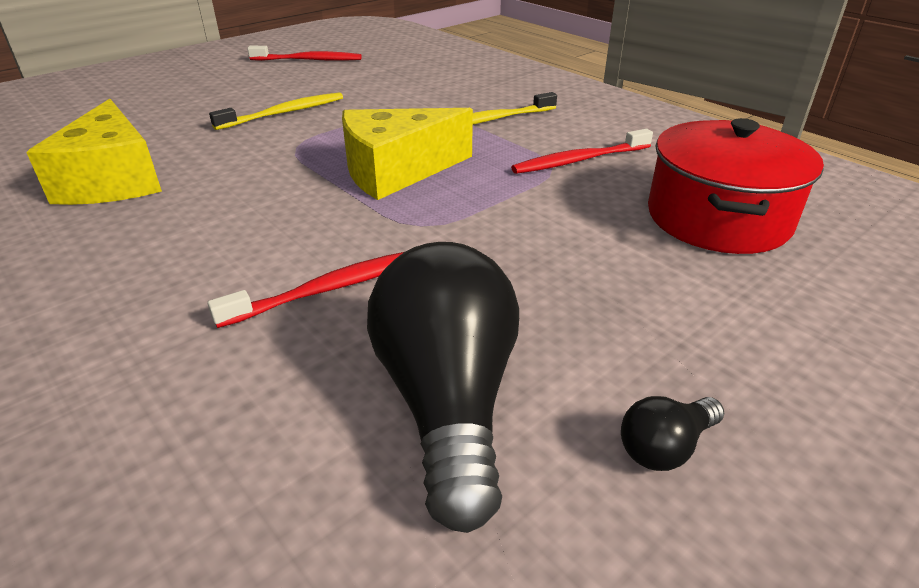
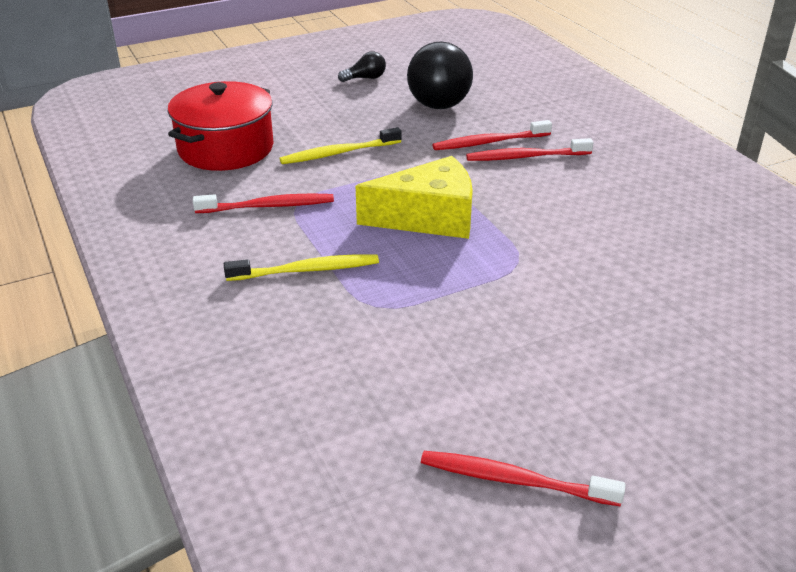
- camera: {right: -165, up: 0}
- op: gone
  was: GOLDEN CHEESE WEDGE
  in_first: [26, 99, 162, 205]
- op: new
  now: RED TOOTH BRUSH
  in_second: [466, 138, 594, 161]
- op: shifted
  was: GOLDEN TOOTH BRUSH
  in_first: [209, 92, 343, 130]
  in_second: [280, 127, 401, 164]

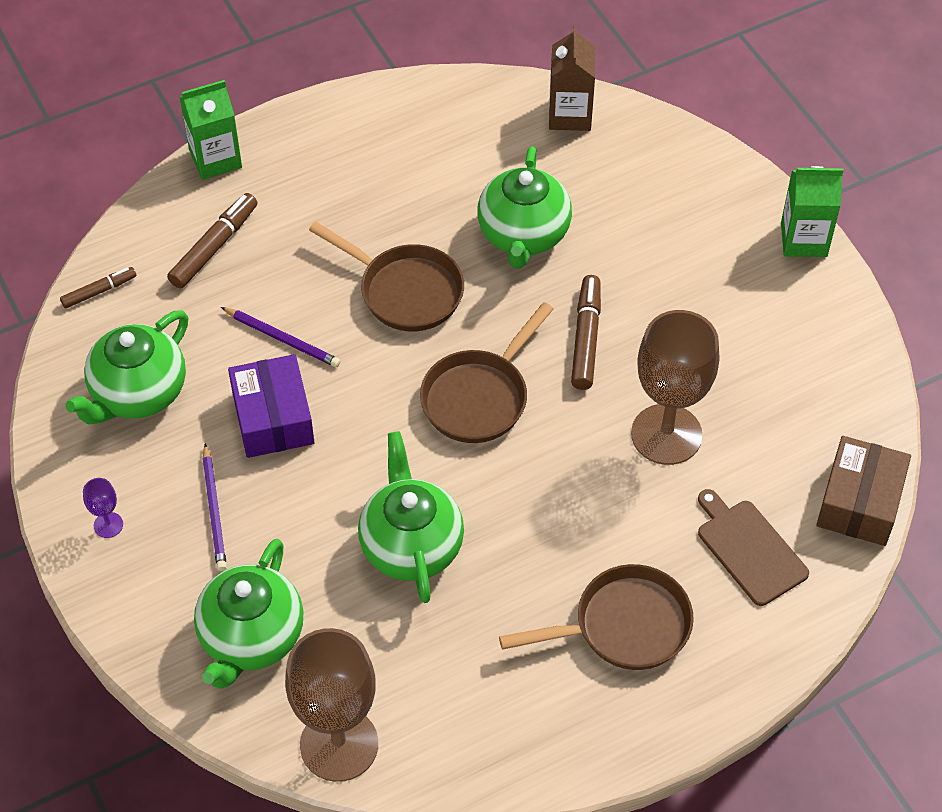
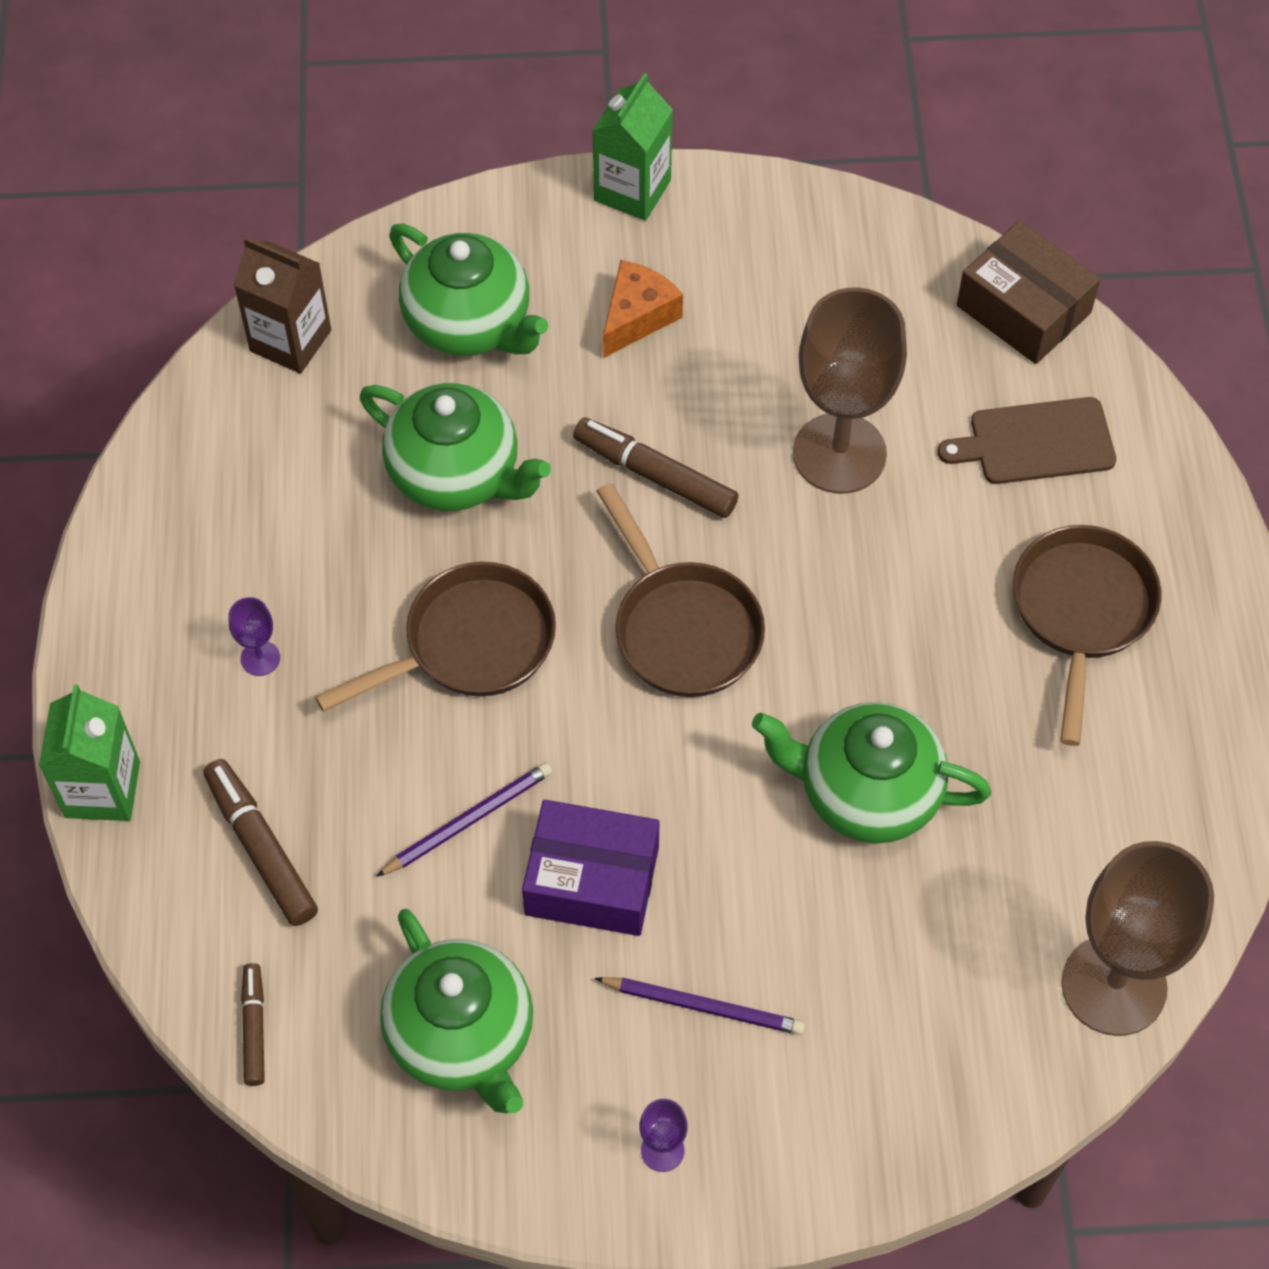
- camera: {right: -65, up: 5}
- op: new
  now: PURPLE WINE GLASS
  in_second: [229, 597, 280, 676]
- op: new
  now: ORANGE-COLOURED CHEESE WEDGE
  in_second: [603, 260, 683, 358]
- op: shifted
  was: GREEN TEAPOT
  in_first: [194, 539, 303, 689]
  in_second: [389, 224, 548, 356]

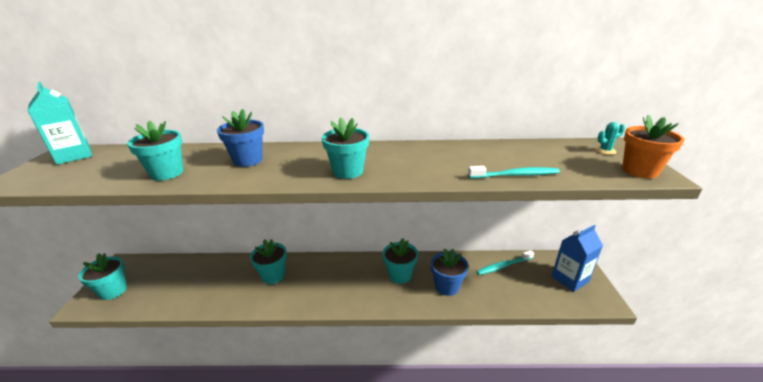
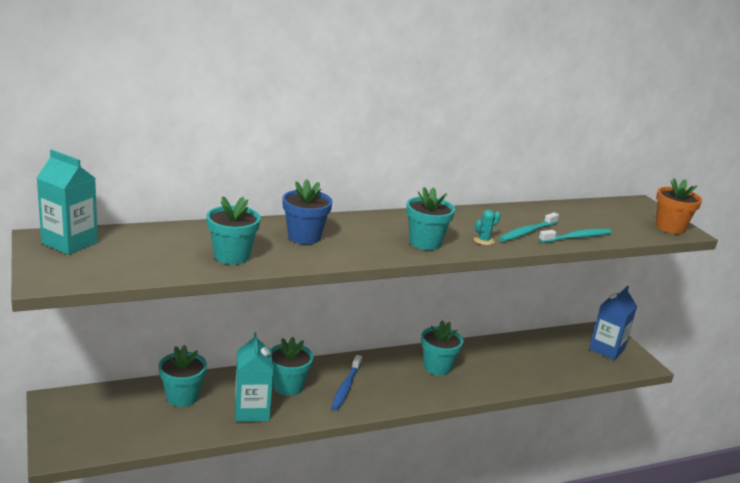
- camera: {right: -25, up: -5}
- op: gone
  was: COBALT PLANT POT
  in_first: [431, 248, 469, 296]
- op: new
  now: TURQUOISE CARTON
  in_second: [235, 332, 273, 422]
- op: new
  now: COBALT TOOTH BRUSH
  in_second: [331, 355, 362, 410]
- op: shifted
  was: TURQUOISE PLANT POT
  in_first: [78, 253, 127, 300]
  in_second: [158, 345, 207, 407]
- op: shifted
  was: TURQUOISE TOOTH BRUSH
  in_first: [476, 250, 534, 275]
  in_second: [499, 212, 559, 242]
- op: shifted
  was: TURQUOISE SAGUARO CACTUS
  in_first: [595, 122, 625, 155]
  in_second: [474, 210, 501, 245]

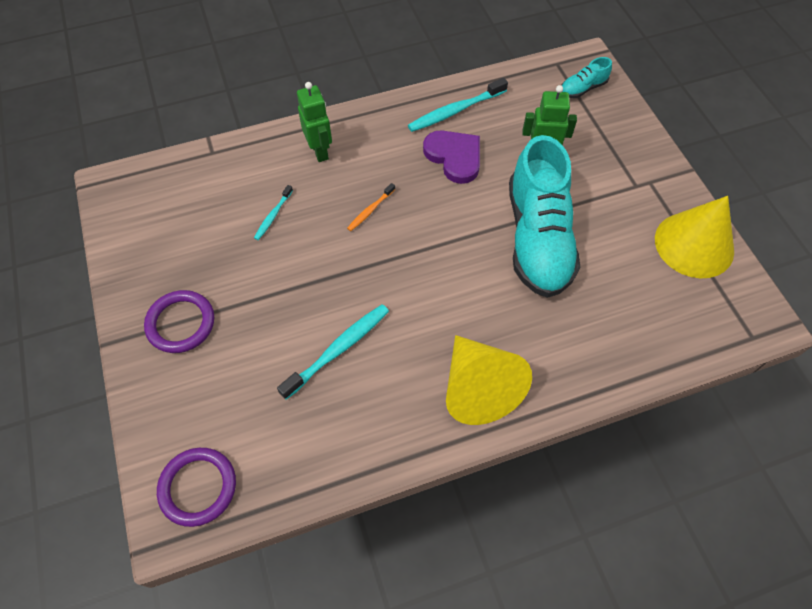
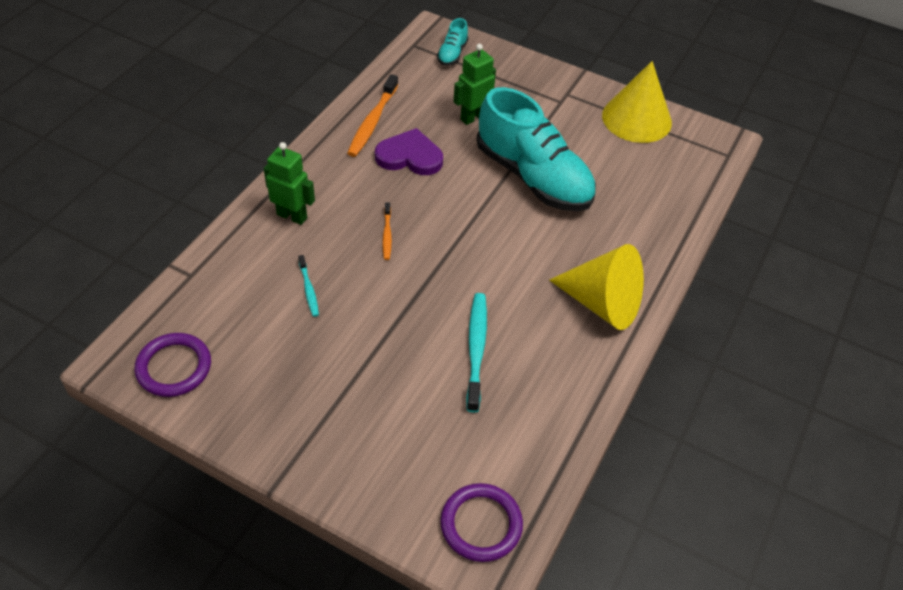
- camera: {right: -45, up: -10}
- op: shifted
  was: PURPLE TORUS
  in_first: [144, 290, 214, 353]
  in_second: [134, 333, 211, 397]
- op: repainted
  was: TURQUOISE TOOTH BRUSH
  now: ORANGE-COLOURED TOOTH BRUSH
  in_first: [408, 78, 508, 132]
  in_second: [347, 74, 398, 157]

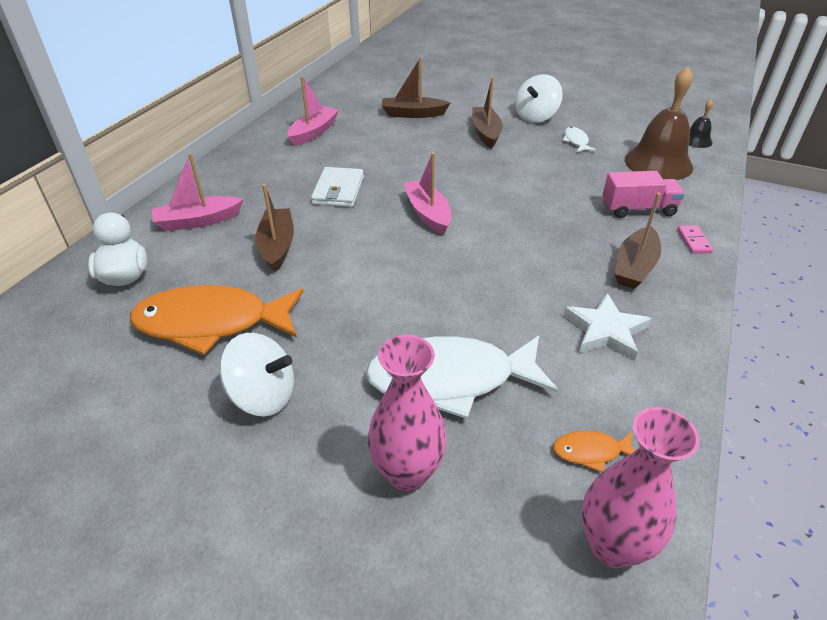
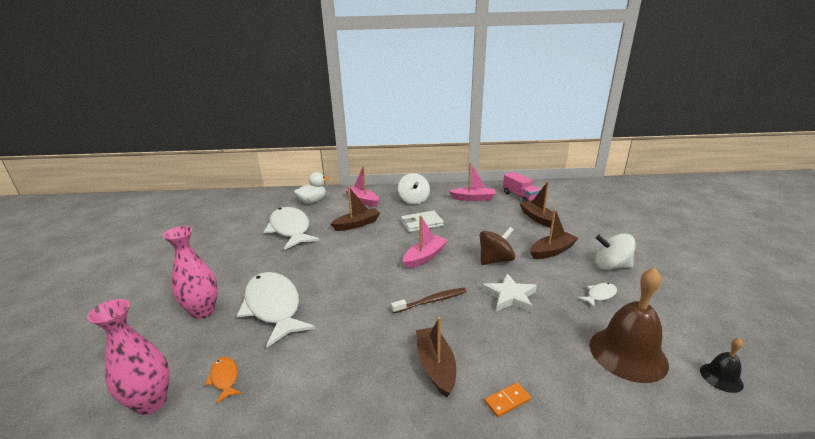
- camera: {right: 65, up: -15}
- op: new
  now: RUSSET TOOTH BRUSH
  in_second: [391, 288, 467, 313]
- op: new
  now: RUSSET SPINNING TOP
  in_second: [480, 227, 515, 265]
- op: shifted
  was: SNOW-WHITE SPINNING TOP
  in_first: [220, 333, 294, 417]
  in_second: [398, 173, 430, 204]
- op: shifted
  was: SNOW-WHITE STAR SHAPE
  in_first: [564, 293, 651, 361]
  in_second: [482, 274, 537, 312]
- op: shifted
  was: PINK LORRY
  in_first: [602, 171, 685, 218]
  in_second: [503, 172, 541, 202]
- op: repainted
  was: ORANGE-COLOURED TOY FISH
  now: SNOW-WHITE TOY FISH
  in_first: [130, 285, 304, 355]
  in_second: [264, 207, 320, 250]
- op: repainted
  was: PINK DOMINO
  now: ORANGE-COLOURED DOMINO
  in_first: [677, 225, 713, 254]
  in_second: [485, 382, 531, 417]
- op: rotated
  was: RUSSET TOY BOAT
  in_first: [615, 193, 661, 289]
  in_second: [416, 317, 456, 397]
  clockwise: 75

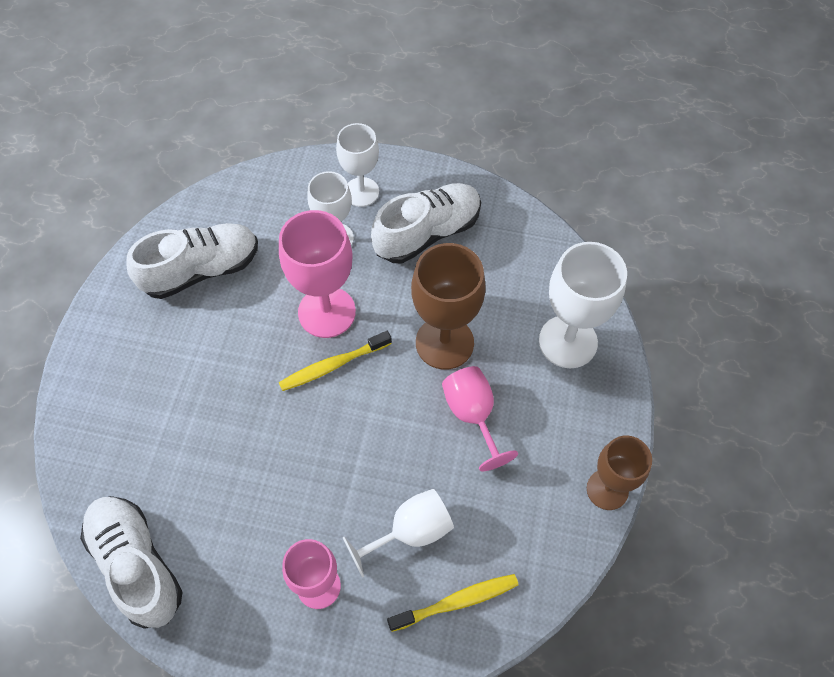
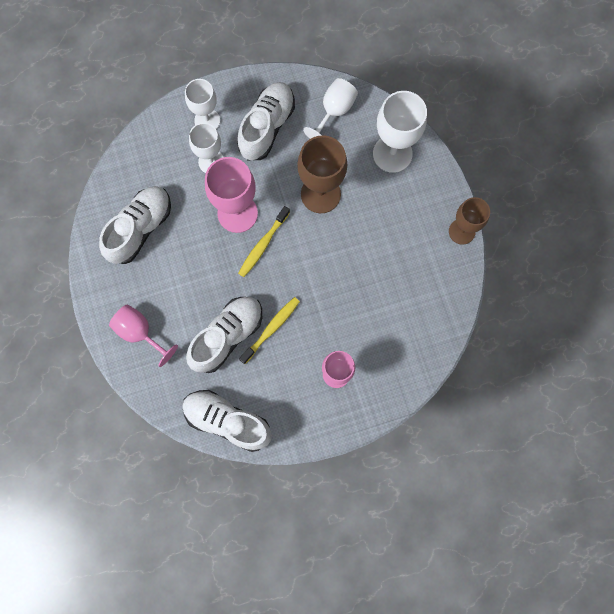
- camera: {right: -30, up: 15}
- op: new
  now: SNOW-WHITE LACE-UP SHOE
  in_second: [186, 297, 262, 373]
- op: shifted
  was: SNOW-WHITE WINE GLASS
  in_first: [342, 489, 454, 578]
  in_second: [303, 78, 358, 139]
- op: shifted
  was: GOLDEN TOOTH BRUSH
  in_first: [387, 574, 519, 632]
  in_second: [239, 297, 300, 364]
- op: shifted
  was: PINK WINE GLASS
  in_first: [442, 366, 518, 471]
  in_second: [109, 304, 178, 367]

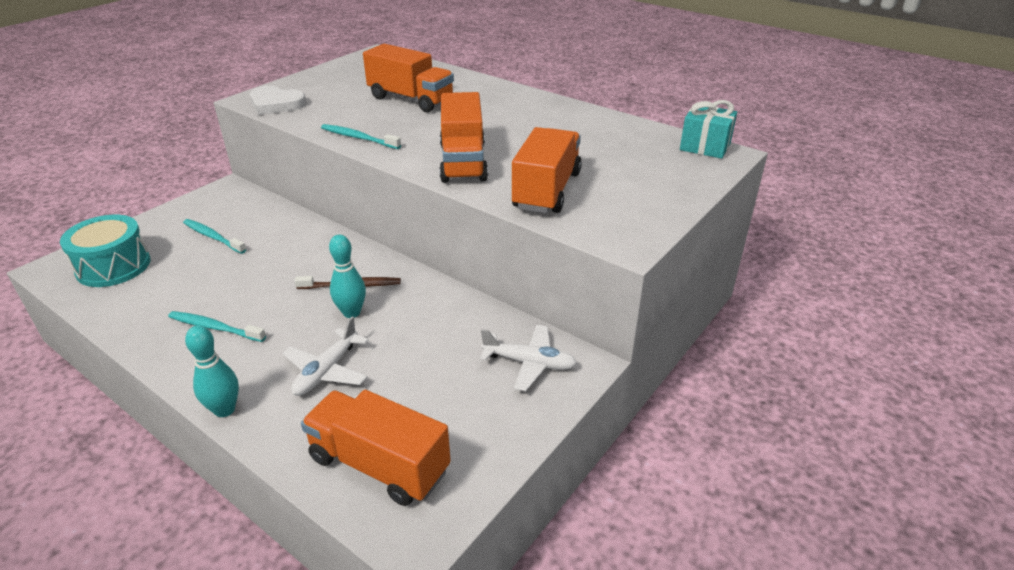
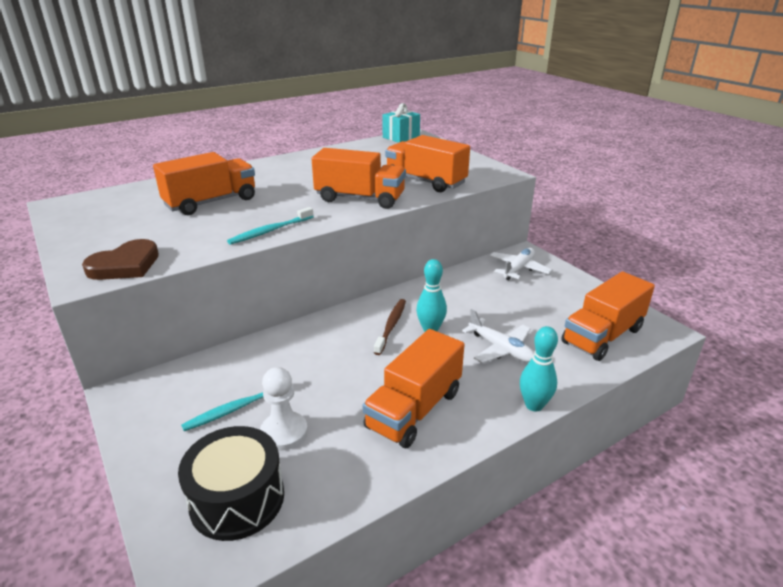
- camera: {right: -70, up: -5}
- op: new
  now: SNOW-WHITE CHESS PAWN
  in_second: [260, 367, 308, 451]
- op: swapped
  was: TURQUOISE TOOTH BRUSH
  now: ORANGE-COLOURED LORRY
  in_first: [168, 311, 266, 342]
  in_second: [362, 329, 465, 448]
- op: repainted
  was: TURQUOISE TOY DRUM
  now: EBONY TOY DRUM
  in_first: [60, 215, 151, 287]
  in_second: [178, 426, 284, 541]
- op: repainted
  was: SNOW-WHITE LOVE HEART
  now: RUSSET LOVE HEART
  in_first: [250, 86, 306, 115]
  in_second: [82, 239, 159, 280]

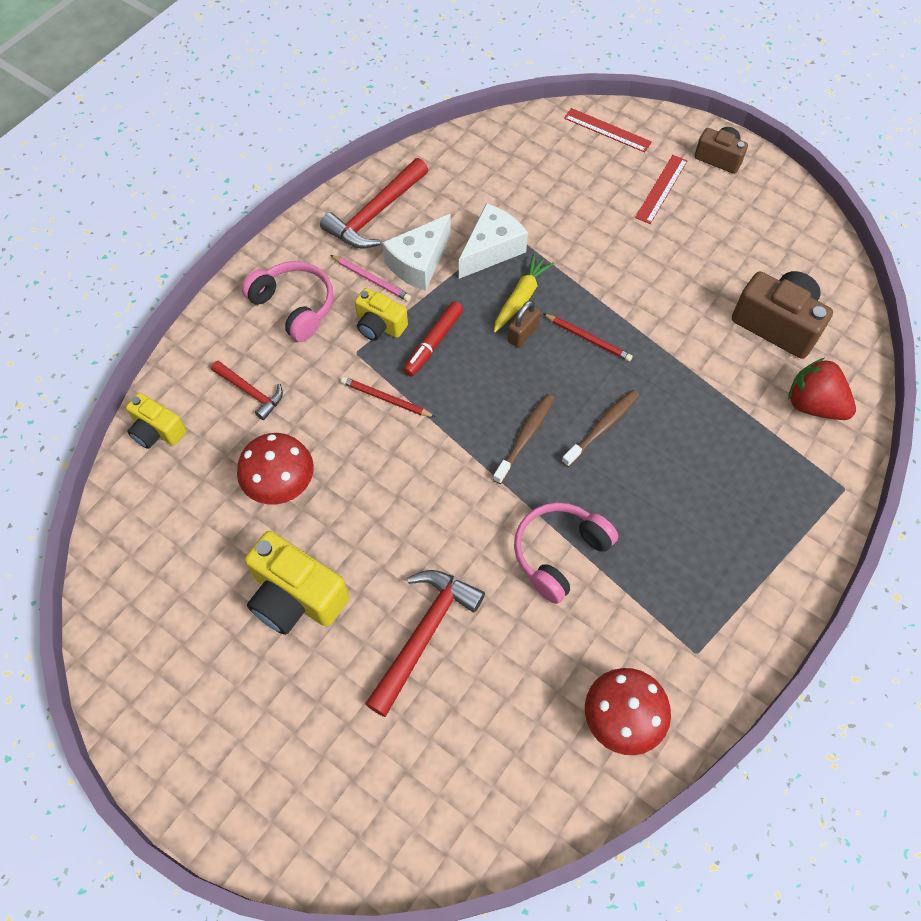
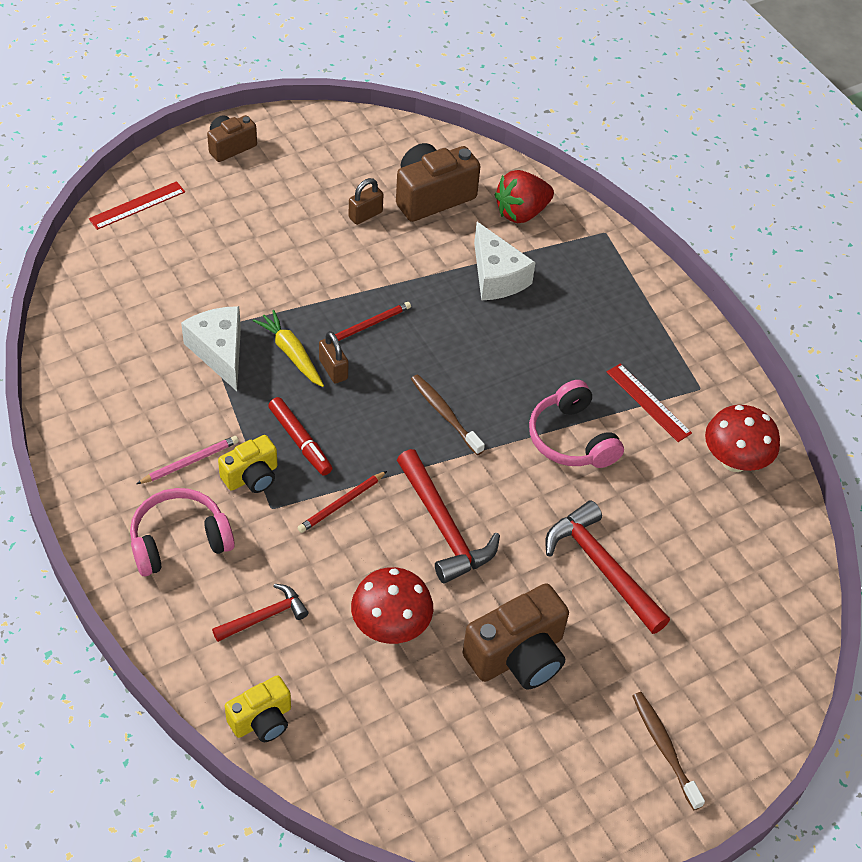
- camera: {right: -70, up: -10}
- op: new
  now: RUSSET PADLOCK
  in_second: [349, 178, 384, 225]
- op: shifted
  was: RED HAMMER
  in_first: [320, 158, 428, 249]
  in_second: [397, 449, 500, 584]
- op: shifted
  was: SNOW-WHITE CHEESE WEDGE
  in_first: [382, 214, 451, 291]
  in_second: [474, 222, 536, 301]
- op: shifted
  was: RUSSET TOOTH BRUSH
  in_first: [562, 390, 640, 467]
  in_second: [632, 692, 705, 810]
- op: shifted
  was: RED RULER
  in_first: [635, 155, 687, 224]
  in_second: [607, 363, 692, 442]
- op: repainted
  was: GOLDEN CAMERA
  now: RUSSET CAMERA
  in_first: [245, 531, 349, 635]
  in_second: [462, 584, 569, 690]

